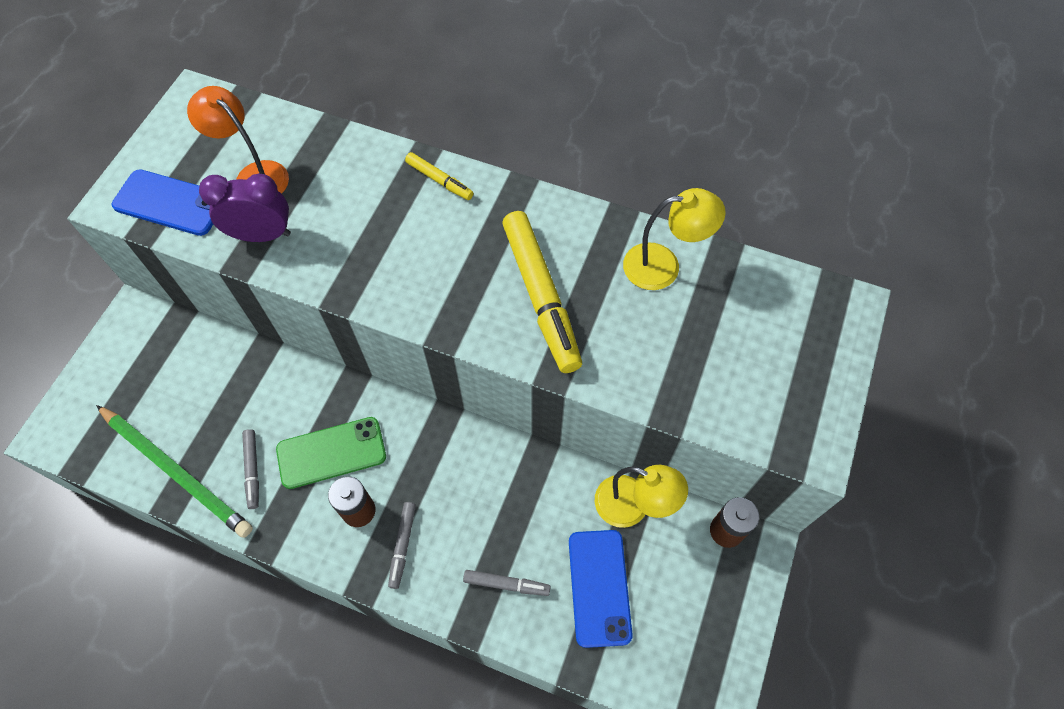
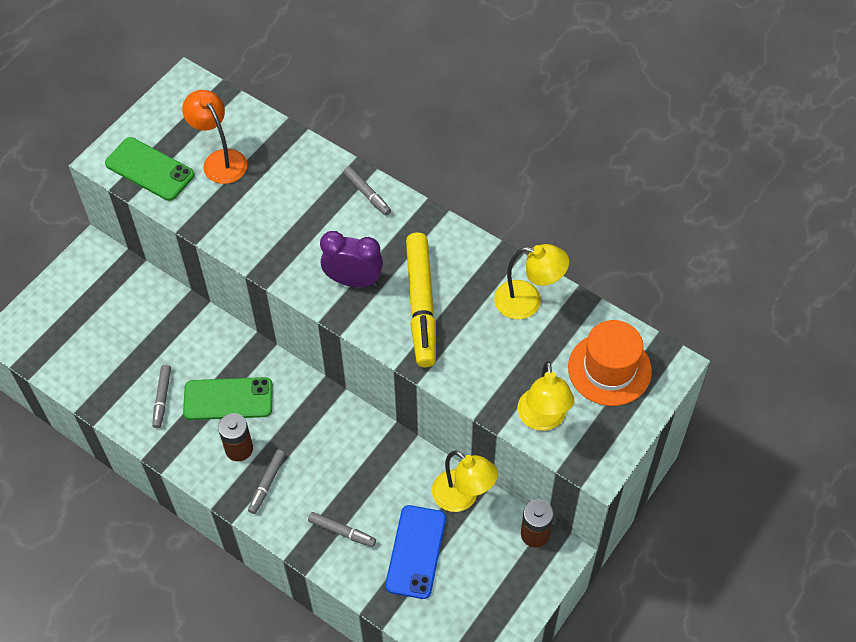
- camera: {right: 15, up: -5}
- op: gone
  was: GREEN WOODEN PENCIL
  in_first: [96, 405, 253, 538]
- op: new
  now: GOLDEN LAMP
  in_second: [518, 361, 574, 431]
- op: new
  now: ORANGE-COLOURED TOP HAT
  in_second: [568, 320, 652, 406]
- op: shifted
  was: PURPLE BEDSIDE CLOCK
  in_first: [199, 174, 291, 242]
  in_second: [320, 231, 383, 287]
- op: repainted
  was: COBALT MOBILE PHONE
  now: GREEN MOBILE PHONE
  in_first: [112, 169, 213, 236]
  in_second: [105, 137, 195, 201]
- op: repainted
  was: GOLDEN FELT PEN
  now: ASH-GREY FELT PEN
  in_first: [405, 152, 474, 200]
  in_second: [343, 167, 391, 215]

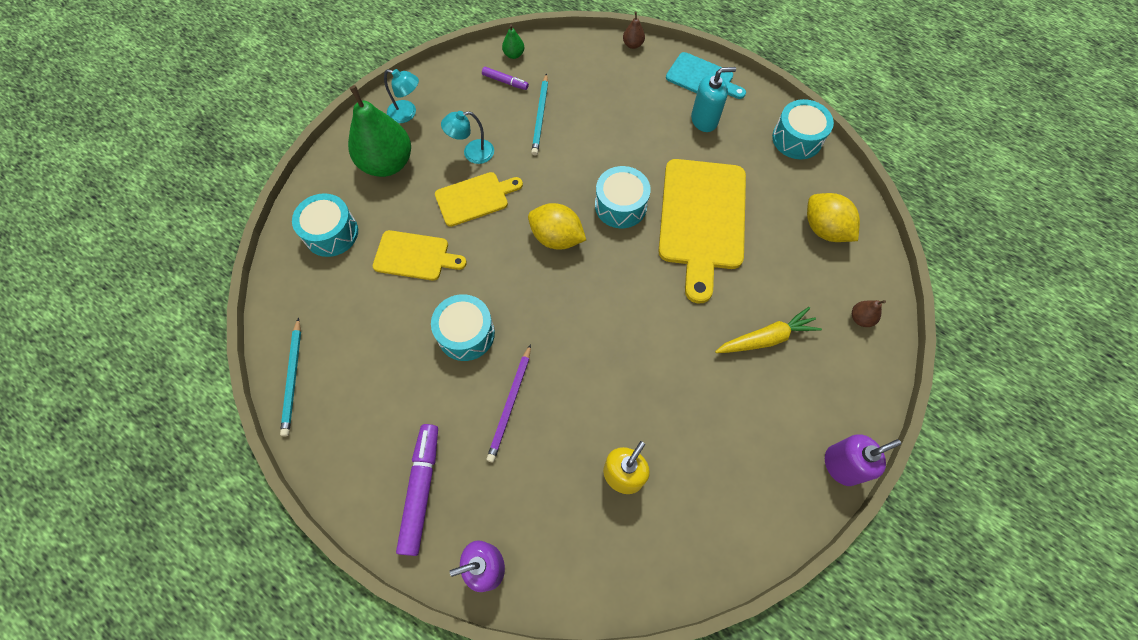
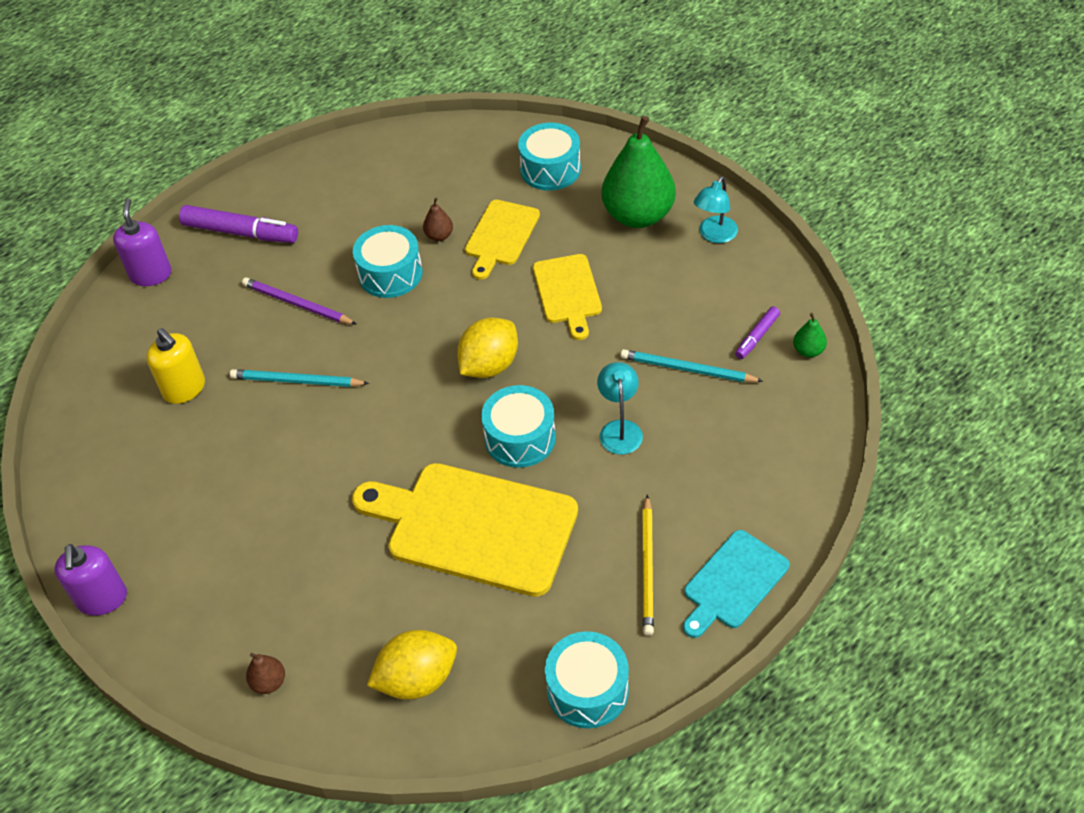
- camera: {right: 105, up: -15}
- op: gone
  was: GOLDEN ROOT VEGETABLE
  in_first: [715, 307, 822, 353]
- op: shifted
  was: TURQUOISE WOODEN PENCIL
  in_first: [280, 317, 301, 436]
  in_second: [230, 369, 369, 387]
- op: shifted
  was: TURQUOISE LAMP
  in_first: [441, 111, 494, 164]
  in_second: [597, 362, 643, 454]
- op: shifted
  was: RUSSET PEAR FRUIT
  in_first: [623, 12, 645, 49]
  in_second: [423, 197, 453, 241]
- op: swapped
  was: TURQUOISE PUMP BOTTLE
  now: GOLDEN WOODEN PENCIL
  in_first: [691, 67, 736, 132]
  in_second: [642, 495, 654, 636]

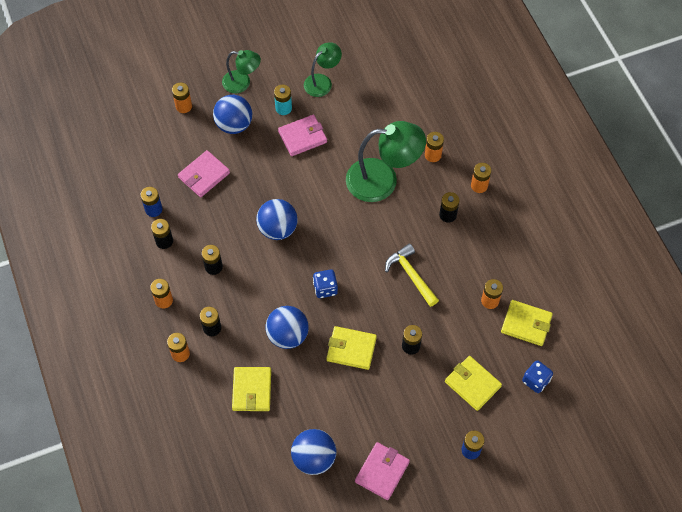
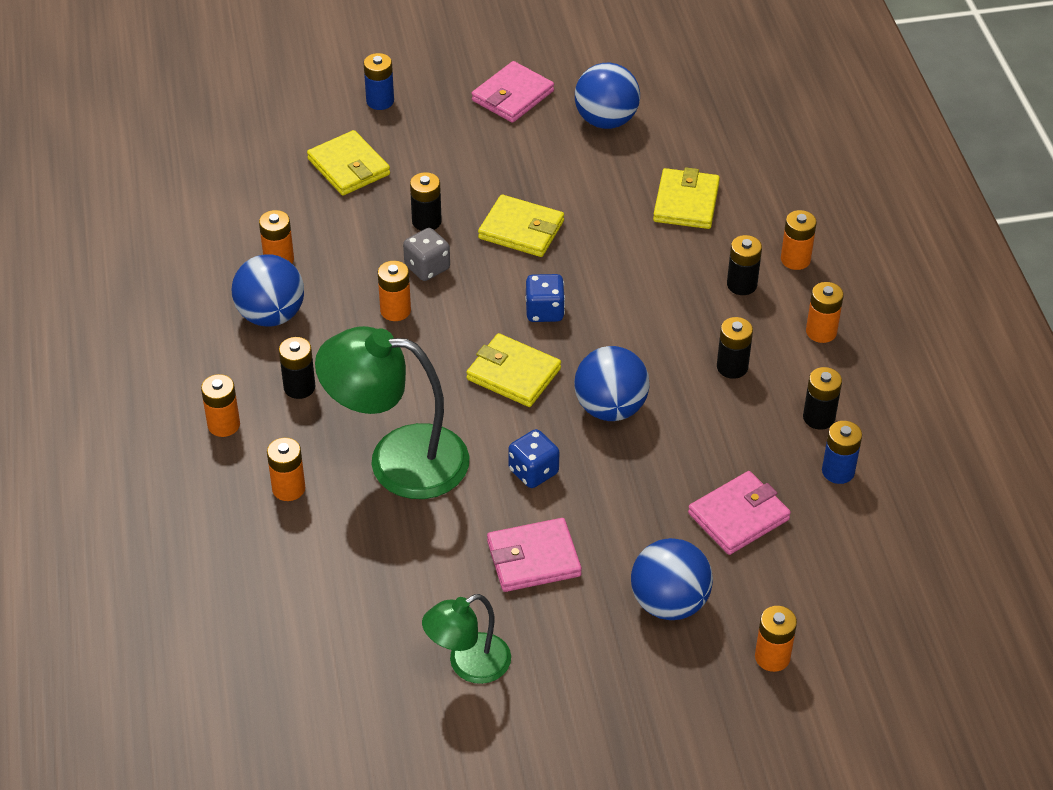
- camera: {right: -170, up: -15}
- op: gone
  was: GREEN LAMP
  in_first: [222, 50, 261, 93]
- op: gone
  was: TURQUOISE BATTERY
  in_first: [274, 84, 292, 115]
- op: new
  now: ASH-GREY GAME DIE
  in_second: [403, 228, 450, 281]
- op: shifted
  was: COBALT BALL
  in_first: [266, 306, 309, 349]
  in_second: [232, 255, 304, 326]
- op: shifted
  was: GOLDEN BILLFOLD
  in_first: [501, 300, 553, 346]
  in_second: [466, 333, 561, 407]
- op: shifted
  was: COBALT GAME DIE
  in_first: [522, 360, 553, 393]
  in_second: [508, 429, 559, 488]
- op: swapped
  was: GOLDEN HAMMER
  now: ORANGE-COLOURED BATTERY
  in_first: [385, 244, 439, 307]
  in_second: [378, 261, 411, 321]

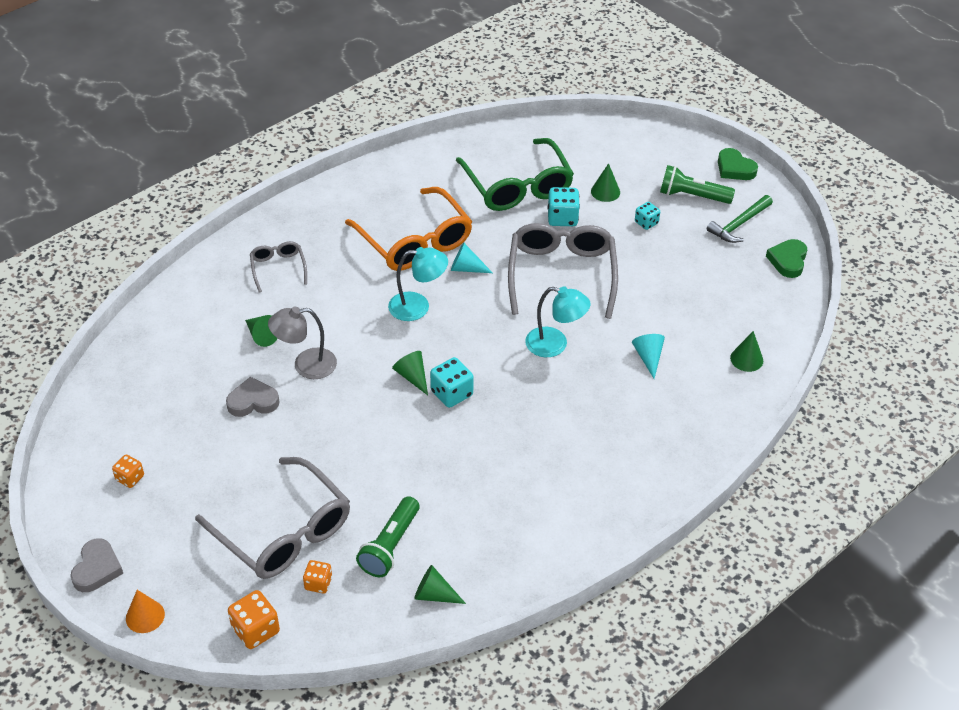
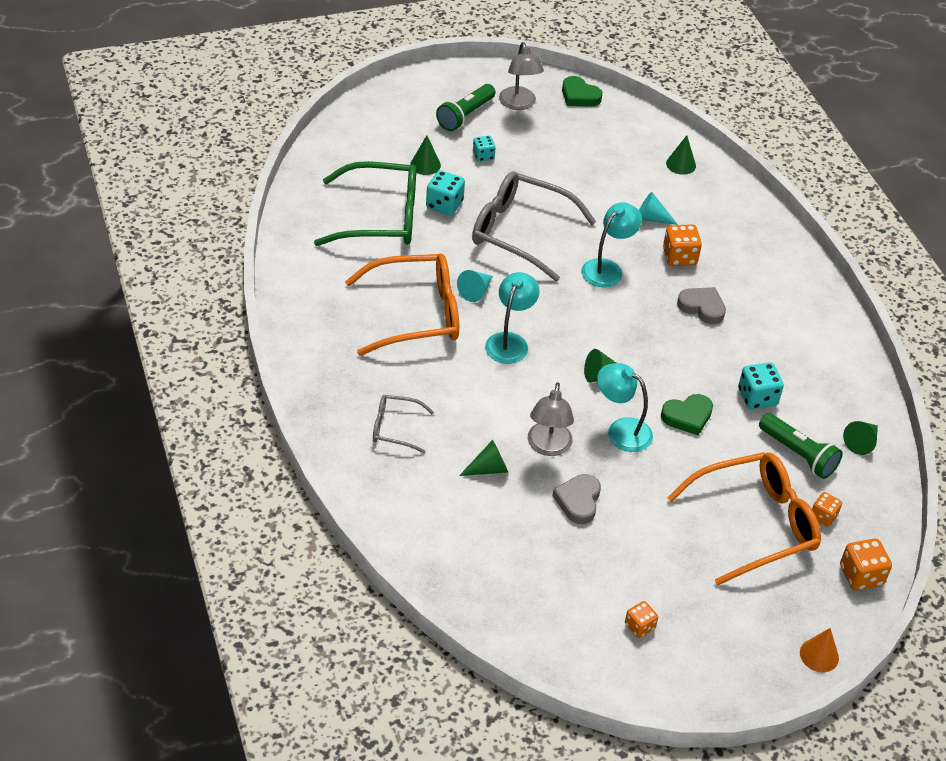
- camera: {right: -70, up: 0}
- op: new
  now: TURQUOISE LAMP
  in_second: [597, 363, 653, 452]
- op: new
  now: ORANGE-COLOURED GAME DIE
  in_second: [663, 224, 702, 266]
- op: shifted
  was: ASH-GREY LOVE HEART
  in_first: [70, 538, 123, 592]
  in_second: [677, 287, 726, 324]
- op: shifted
  was: TURQUOISE GAME DIE
  in_first: [430, 357, 474, 408]
  in_second: [738, 362, 784, 409]
- op: shifted
  was: GREEN LOVE HEART
  in_first: [718, 148, 758, 180]
  in_second: [661, 394, 713, 435]
- op: swapped
  was: GREEN HAMMER
  now: ASH-GREY LAMP
  in_first: [707, 195, 773, 243]
  in_second: [499, 42, 544, 110]
- op: repainted
  was: ASH-GREY SPECTACLES
  now: ORANGE-COLOURED SPECTACLES
  in_first: [195, 457, 350, 579]
  in_second: [667, 452, 821, 585]

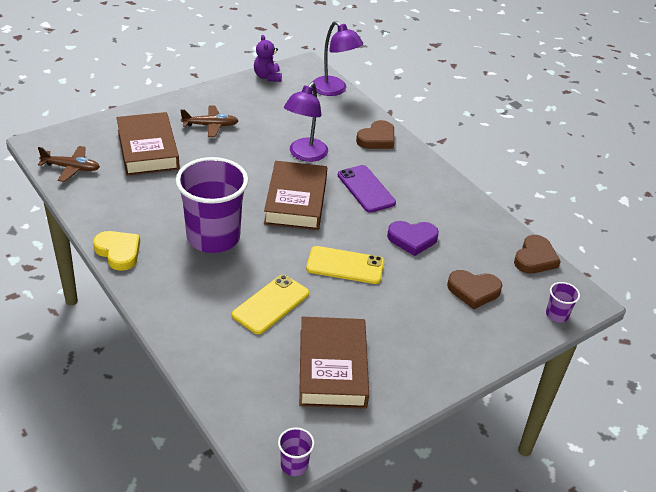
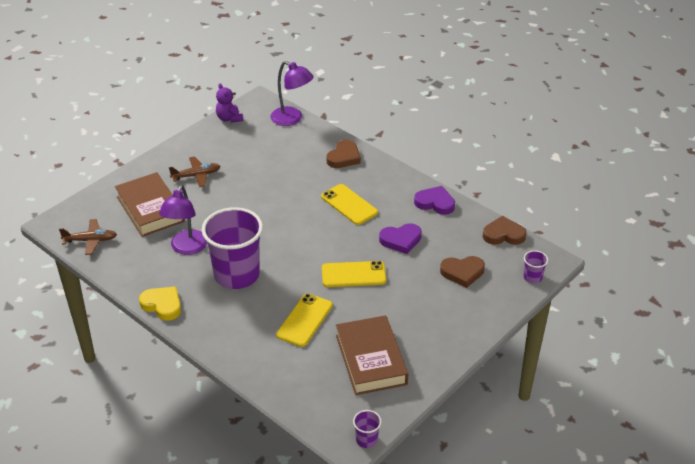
- camera: {right: -10, up: 0}
- op: gone
  was: RUSSET HARDBACK
  in_first: [264, 161, 327, 230]
- op: new
  now: PURPLE LOVE HEART
  in_second: [414, 186, 455, 215]
- op: shifted
  was: PURPLE LAMP
  in_first: [284, 82, 328, 162]
  in_second: [159, 185, 207, 255]
- op: repainted
  was: PURPLE MOBILE PHONE
  now: GOLDEN MOBILE PHONE
  in_first: [338, 165, 396, 213]
  in_second: [321, 184, 378, 225]
- op: rotated
  was: RUSSET LOVE HEART
  in_first: [514, 235, 561, 274]
  in_second: [483, 216, 526, 245]
  clockwise: -105

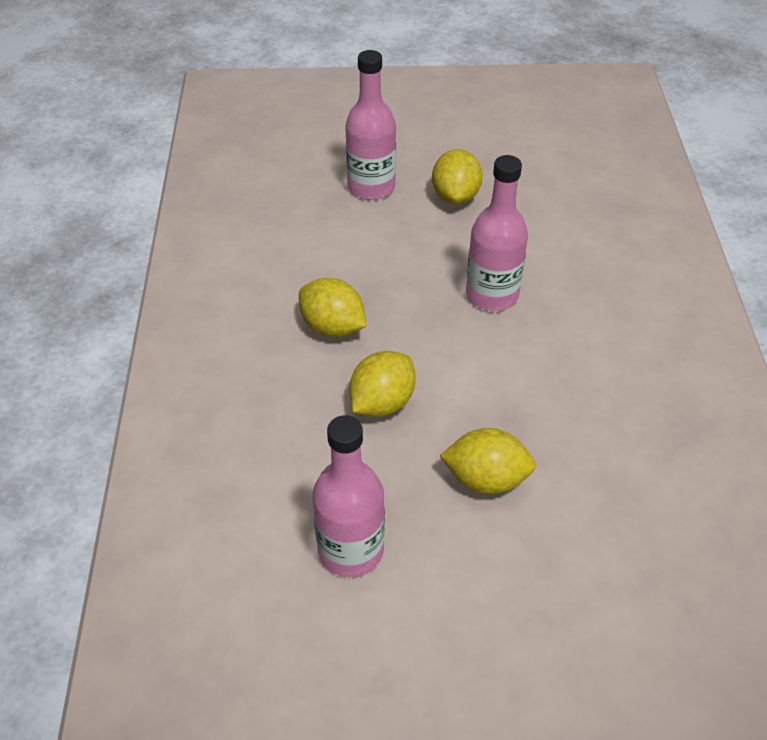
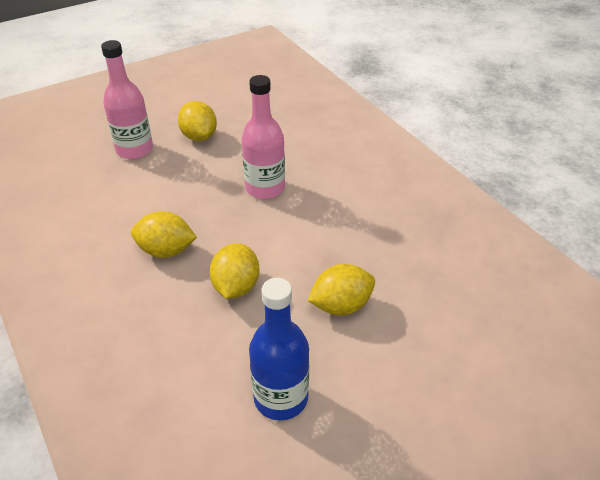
- camera: {right: -30, up: -5}
- op: repainted
  was: PINK FLASK
  now: COBALT FLASK
  in_first: [312, 415, 385, 577]
  in_second: [249, 278, 309, 420]

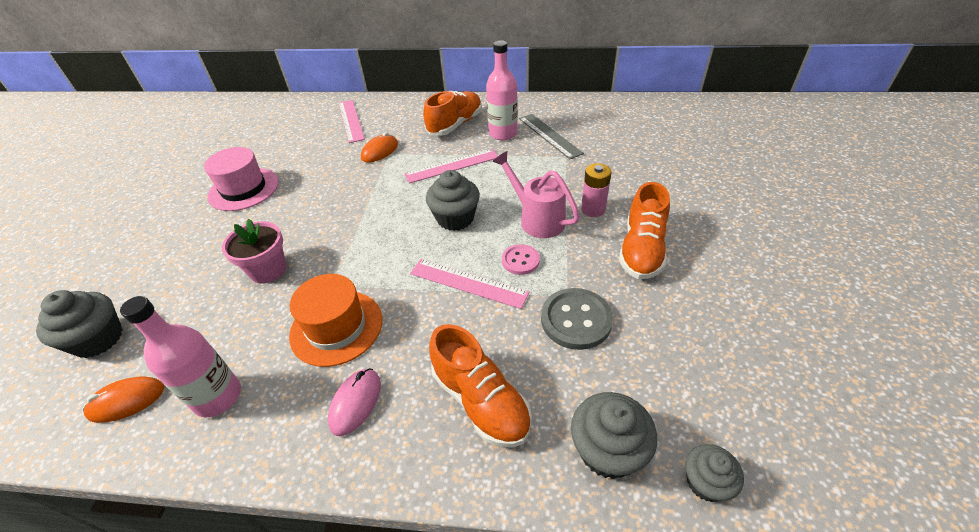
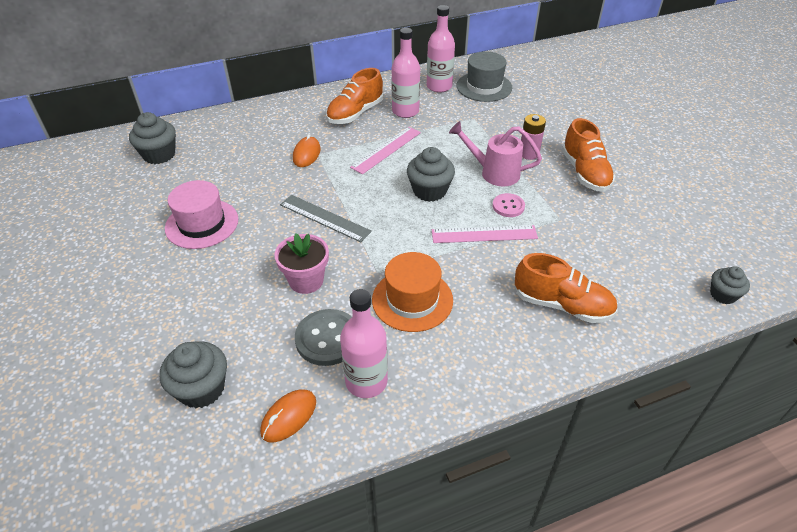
- camera: {right: -30, up: 0}
- op: gone
  was: PINK PC MOUSE
  in_first: [328, 368, 381, 436]
- op: gone
  was: PINK RULER
  in_first: [339, 100, 365, 143]
- op: new
  now: PINK FLASK
  in_second: [427, 5, 455, 93]
- op: new
  now: ASH-GREY TOP HAT
  in_second: [457, 52, 513, 102]
- op: shifted
  was: ASH-GREY RULER
  in_first: [519, 114, 584, 159]
  in_second: [280, 195, 372, 242]
- op: shifted
  was: ASH-GREY SHIRT BUTTON
  in_first: [541, 288, 613, 350]
  in_second: [295, 309, 352, 366]
- op: shifted
  was: ASH-GREY CUPCAKE
  in_first: [571, 392, 657, 479]
  in_second: [129, 112, 176, 164]
- op: rotated
  was: ORANGE-COLOURED LACE-UP SHOE
  in_first: [423, 91, 482, 136]
  in_second: [326, 68, 383, 124]
  clockwise: -150

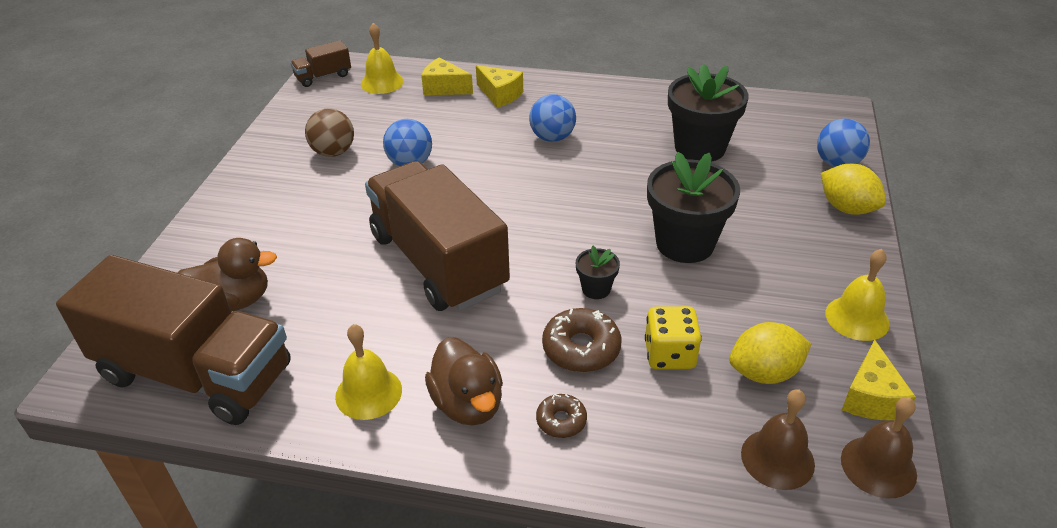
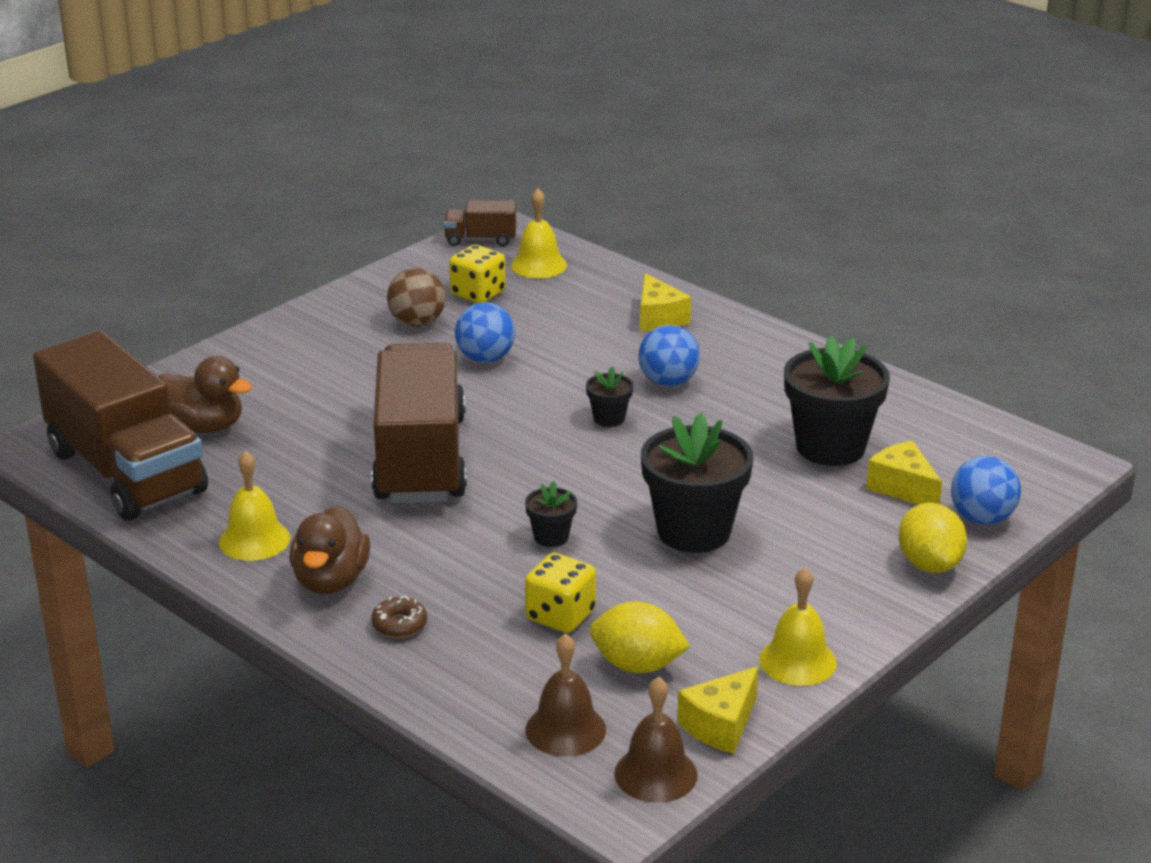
- camera: {right: 30, up: -10}
- op: gone
  was: RUSSET DONUT
  in_first: [542, 308, 622, 372]
- op: new
  now: GOLDEN GAME DIE
  in_second: [449, 245, 506, 303]
- op: new
  now: EBONY PLANT POT
  in_second: [586, 366, 633, 427]
- op: shifted
  was: GOLDEN CHEESE WEDGE
  in_first: [421, 57, 473, 95]
  in_second: [866, 441, 942, 505]

